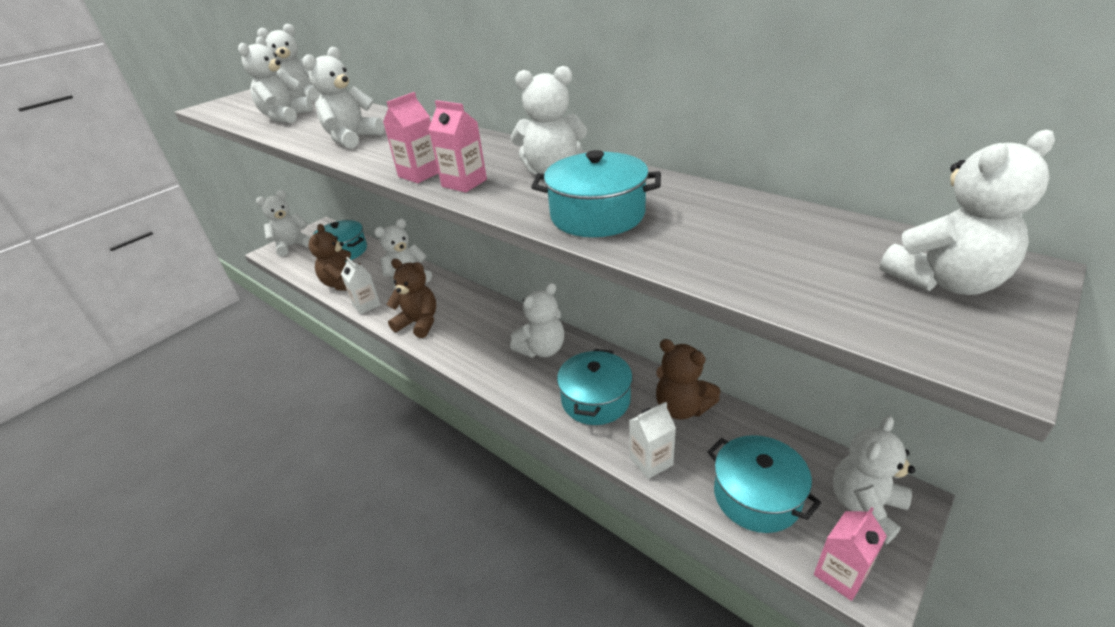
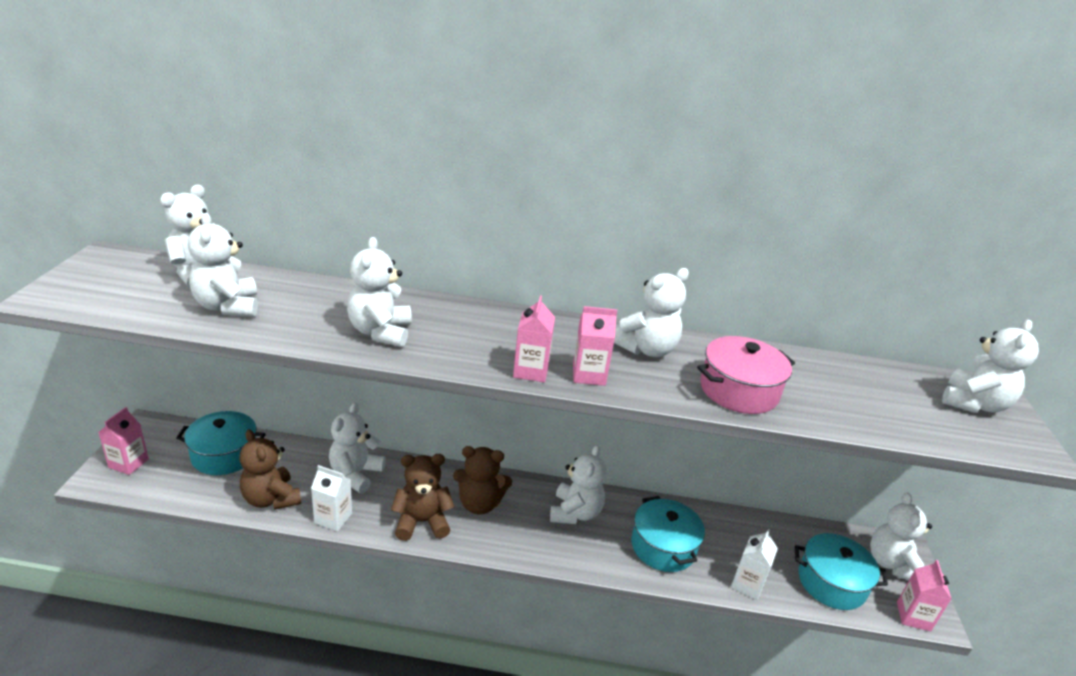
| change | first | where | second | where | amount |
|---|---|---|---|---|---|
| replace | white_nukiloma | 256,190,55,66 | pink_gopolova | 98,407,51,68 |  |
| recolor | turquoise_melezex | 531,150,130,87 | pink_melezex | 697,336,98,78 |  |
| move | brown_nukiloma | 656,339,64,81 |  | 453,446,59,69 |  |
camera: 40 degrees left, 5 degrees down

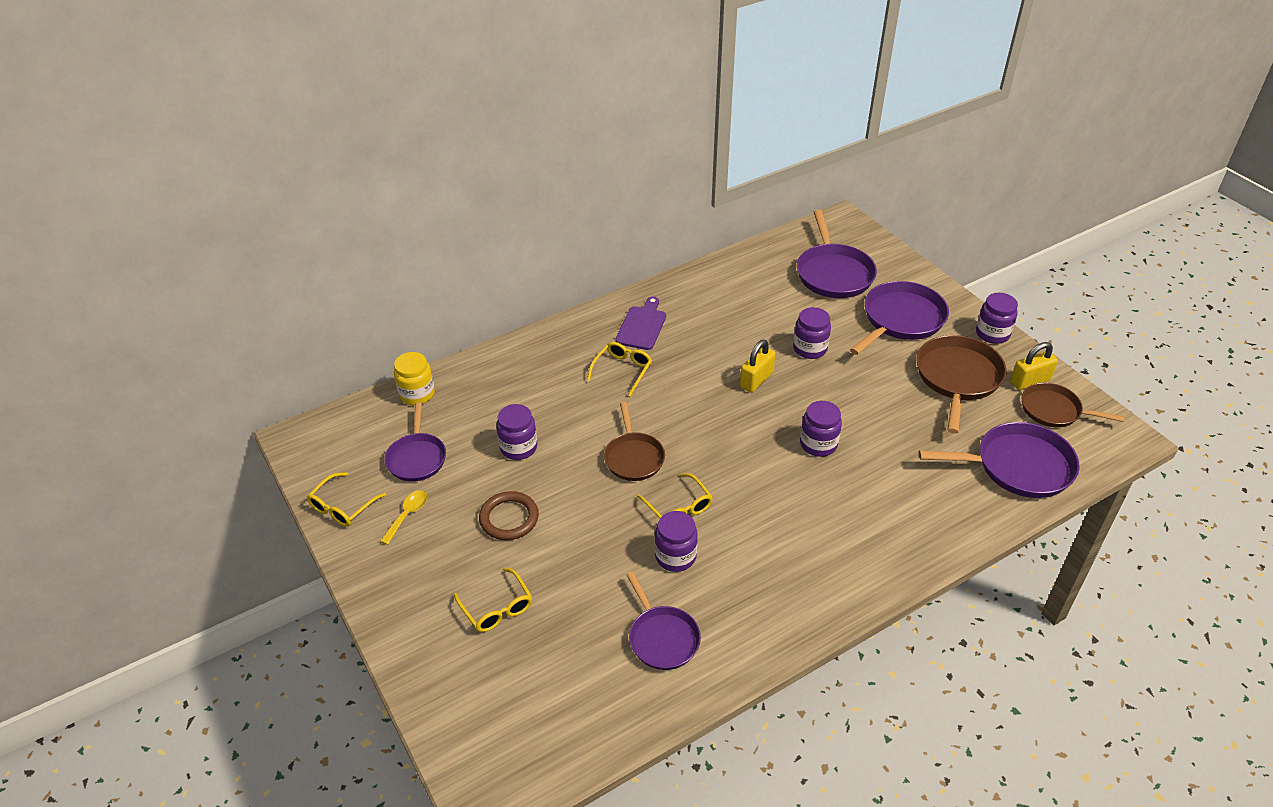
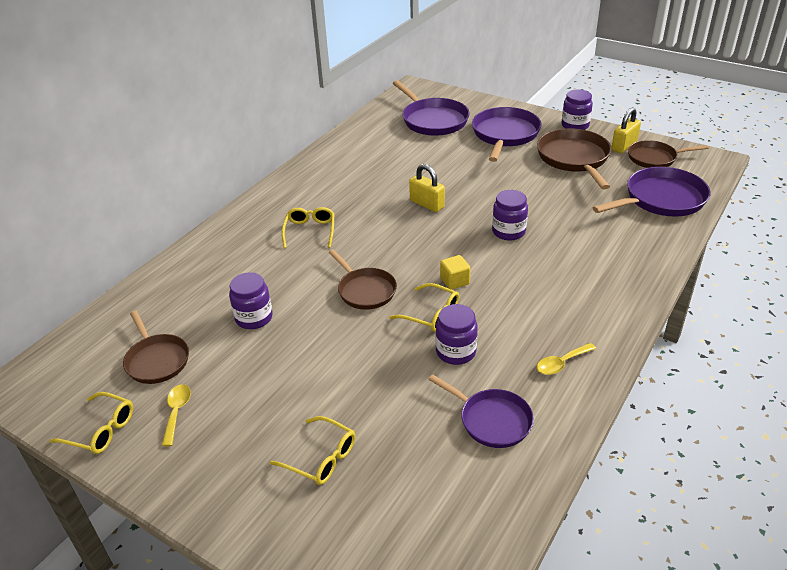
| change | first | where | second | where | amount |
|---|---|---|---|---|---|
| rotate | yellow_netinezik | 307,472,79,55 |  | 49,392,84,62 | 75 degrees counterclockwise |
| recolor | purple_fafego | 385,402,61,80 | brown_fafego | 123,311,66,73 |  |
| delete | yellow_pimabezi | 394,352,41,53 |  |  |  |
| delete | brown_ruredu | 479,491,60,49 |  |  |  |
| delete | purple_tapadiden | 615,297,51,53 |  |  |  |
| rotate | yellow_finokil | 740,340,36,53 |  | 409,164,36,48 | 60 degrees counterclockwise |
| delete | purple_pimabezi | 793,307,38,52 |  |  |  |
| insert |  |  | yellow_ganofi | 440,255,30,35 |  |
| insert |  |  | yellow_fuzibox | 537,343,59,32 |  |
camera: 25 degrees left, 5 degrees down

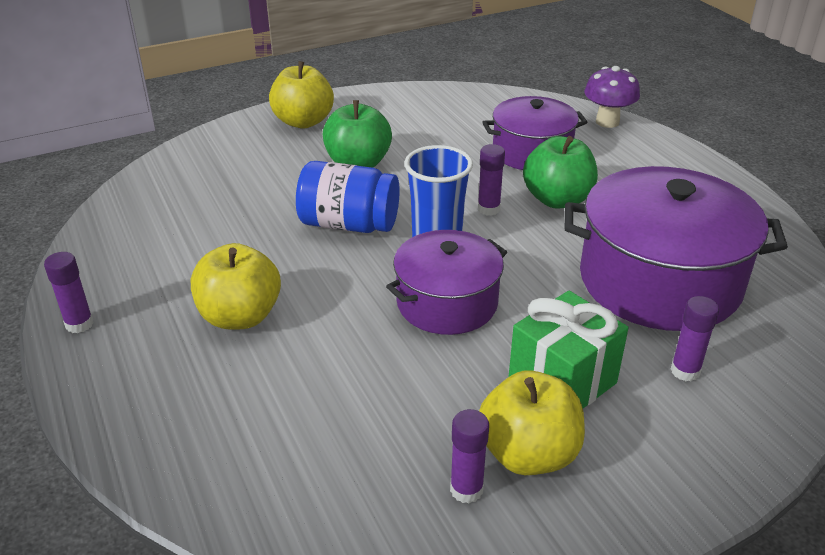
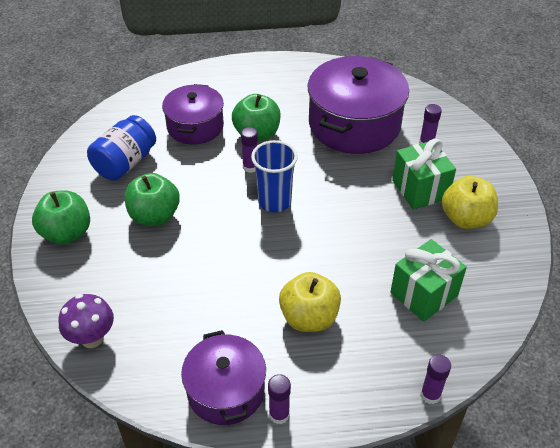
| change | first | where | second | where | amount |
|---|---|---|---|---|---|
| recolor | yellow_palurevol | 269,61,65,68 | green_palurevol | 32,190,58,55 |  |
| move | blue_pimabezi | 296,161,104,72 |  | 87,115,69,66 |  |
| move | purple_melezex | 386,230,121,105 |  | 181,330,85,95 |  |
| move | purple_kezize | 450,409,39,95 |  | 421,354,30,50 |  |
| move | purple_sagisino | 584,66,56,62 |  | 59,294,55,54 |  |
| insert |  |  | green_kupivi | 390,239,77,83 |  |
camera: 70 degrees left, 10 degrees up

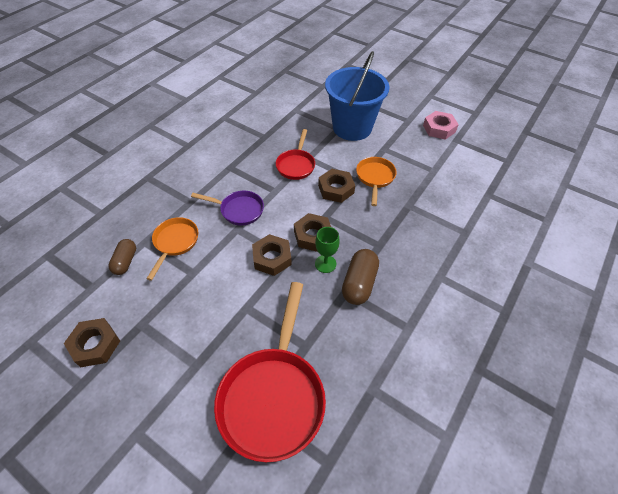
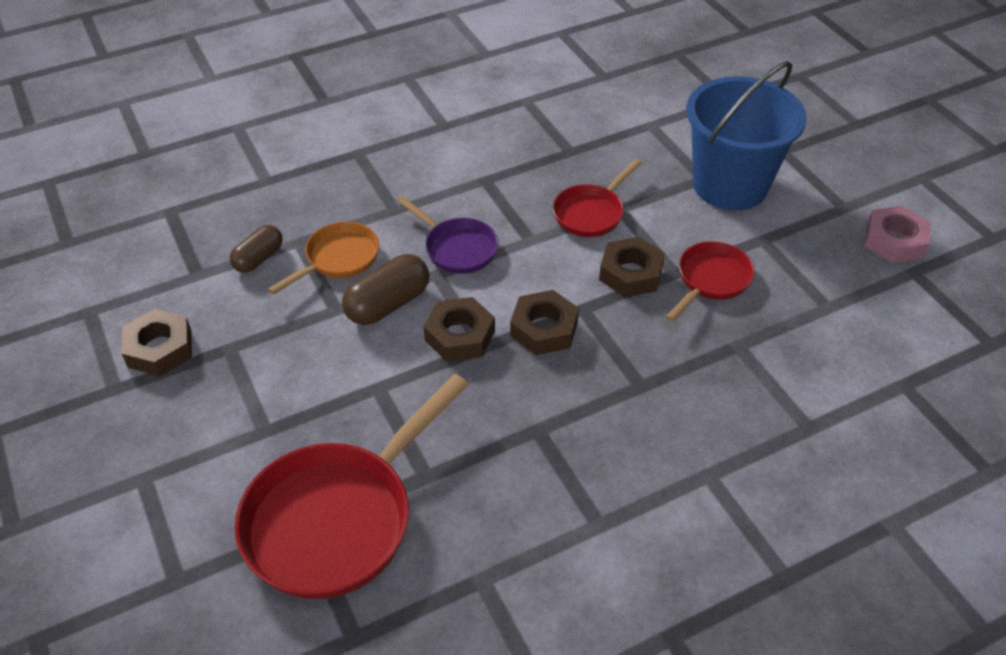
| change | first | where | second | where | amount |
|---|---|---|---|---|---|
| delete | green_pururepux | 315,227,25,46 |  |  |  |
| move | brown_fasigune | 342,249,37,56 |  | 342,254,87,71 |  |
| recolor | orange_fafego | 356,157,41,49 | red_fafego | 666,241,89,81 |  |
camera: 30 degrees right, 5 degrees down

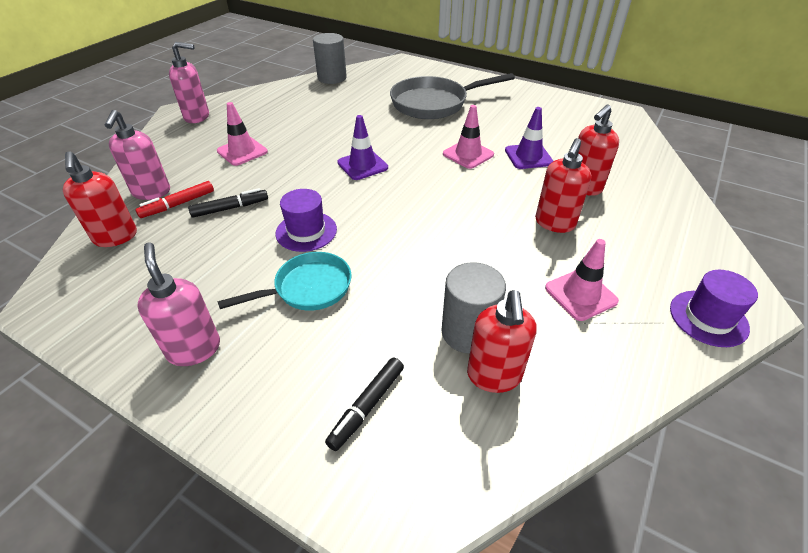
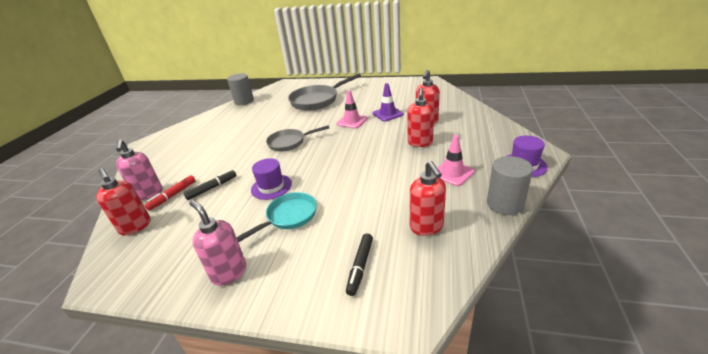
| change | first | where | second | where | amount |
|---|---|---|---|---|---|
| delete | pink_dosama | 169,42,40,81 |  |  |  |
| delete | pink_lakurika | 217,102,51,64 |  |  |  |
| replace | purple_lakurika | 337,115,51,65 | grey_fafego | 266,125,63,26 |  |
| move | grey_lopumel | 442,262,64,92 |  | 487,156,46,59 |  |
camera: 15 degrees left, 10 degrees down

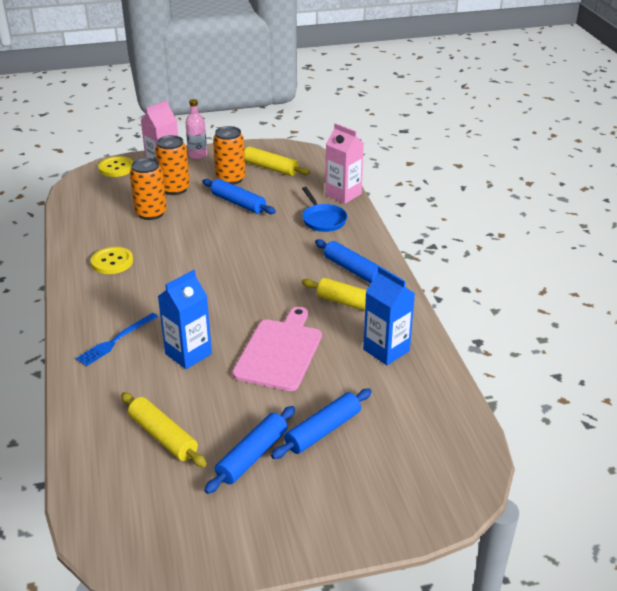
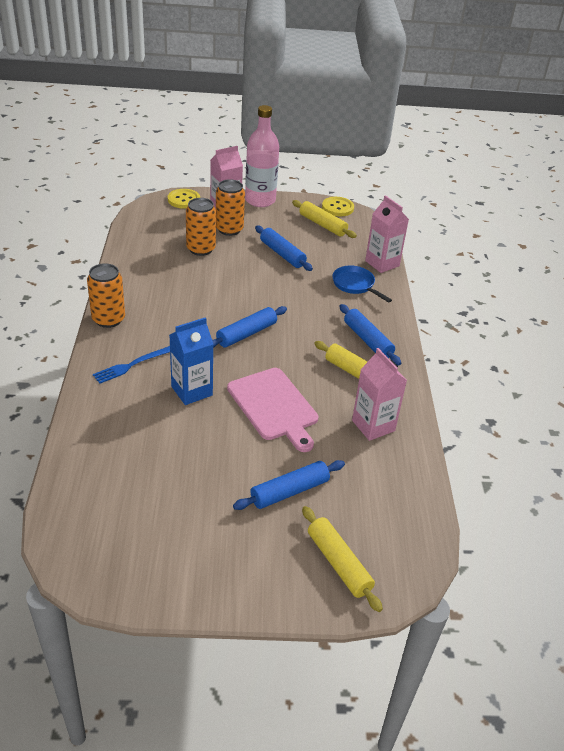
| change | first | where | second | where | amount |
|---|---|---|---|---|---|
| move | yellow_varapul | 91,247,42,27 |  | 322,197,32,19 |  |
| move | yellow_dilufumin | 121,392,86,75 |  | 302,506,81,106 |  |
| resize | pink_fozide | 186,99,21,60 |  | 245,105,34,102 | x1.75 |
| move | blue_dilufumin | 204,406,91,88 |  | 212,306,75,42 |  |
| move | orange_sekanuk | 213,126,33,59 |  | 87,263,38,65 |  |
| rotate | pink_tapadiden | 232,307,90,84 |  | 227,368,91,84 | 120 degrees clockwise |
| rotate | blue_fafego | 302,187,45,45 |  | 332,266,60,37 | 150 degrees clockwise |
| recolor | blue_gopolova | 363,266,52,99 | pink_gopolova | 352,348,55,93 |  |
camera: 10 degrees right, 5 degrees up

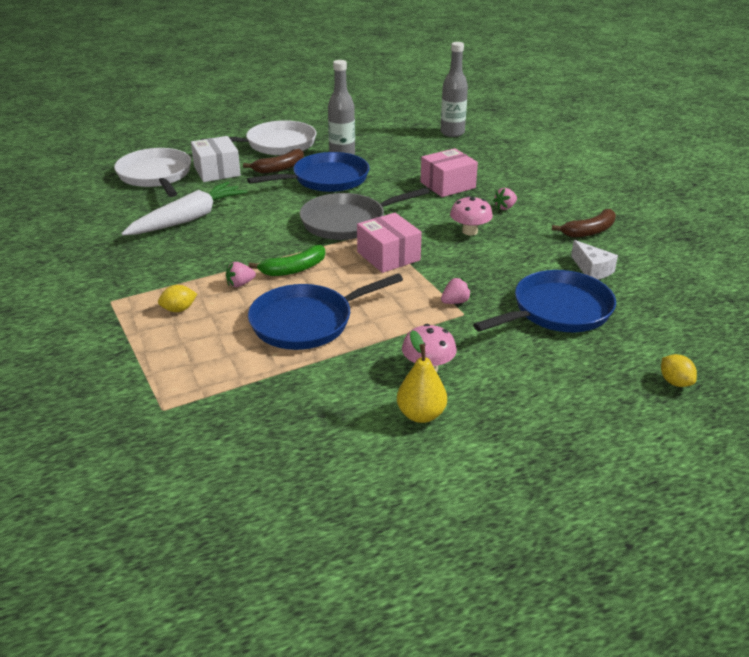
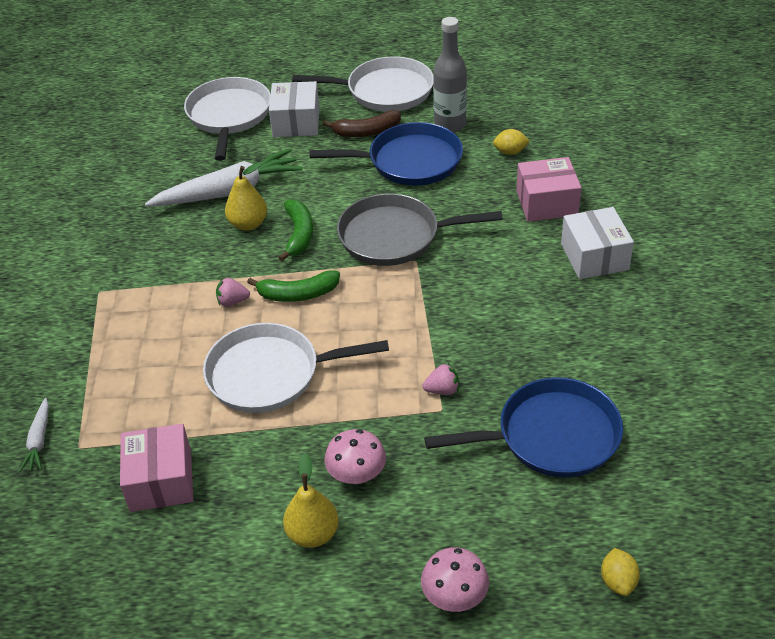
| change | first | where | second | where | amount |
|---|---|---|---|---|---|
| move | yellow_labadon | 158,285,39,27 |  | 493,129,37,26 |  |
| recolor | blue_fafego | 248,274,155,76 | white_fafego | 203,323,186,90 |  |
| move | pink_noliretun | 357,213,65,60 |  | 120,424,73,88 |  |
| delete | grey_fozide | 440,42,28,95 |  |  |  |
| move | pink_sagisino | 450,196,43,39 |  | 421,547,68,65 |  |
| replace | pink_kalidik | 493,188,24,22 | white_noliretun | 561,207,73,72 |  |
| delete | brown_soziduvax | 552,209,64,29 |  |  |  |
| delete | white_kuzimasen | 571,240,47,40 |  |  |  |
| insert |  |  | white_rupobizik | 20,398,29,74 |  |
| insert |  |  | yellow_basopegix | 225,162,42,69 |  |
| insert |  |  | green_soziduvax | 278,199,35,62 |  |
camera: 25 degrees right, 10 degrees up

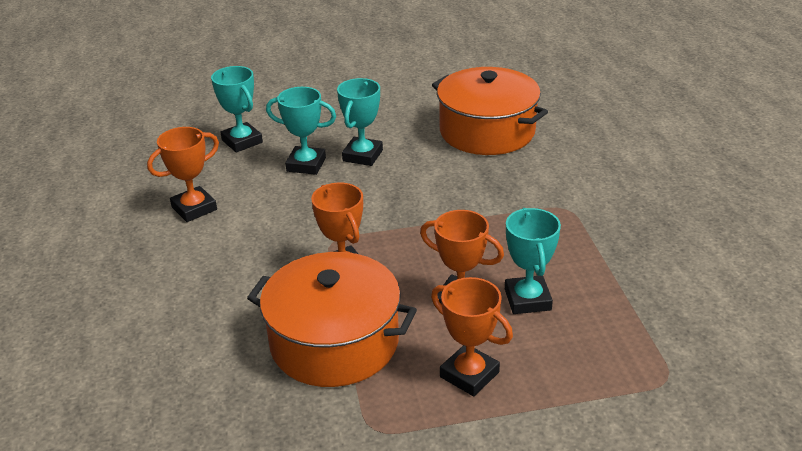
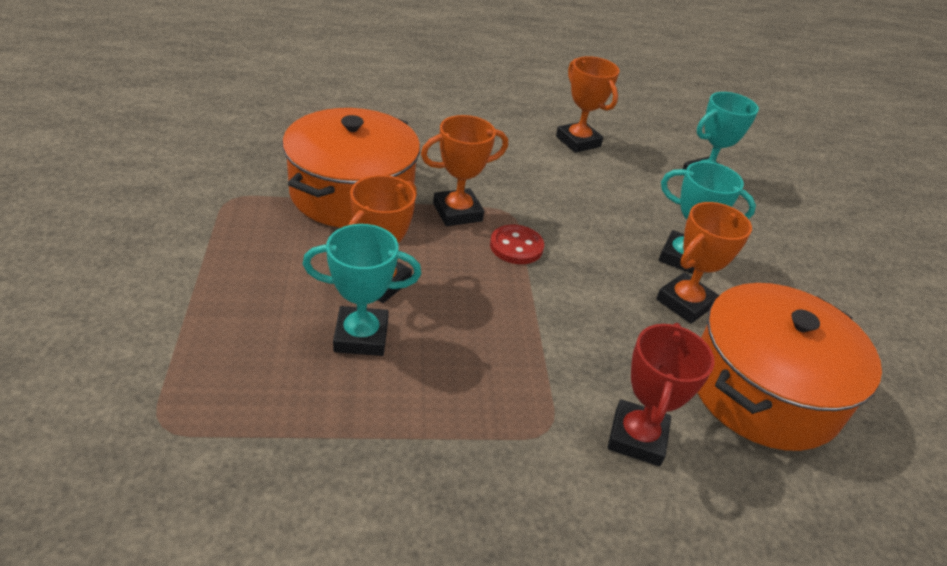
| change | first | where | second | where | amount |
|---|---|---|---|---|---|
| delete | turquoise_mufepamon | 266,87,70,88 |  |  |  |
| move | orange_mufepamon | 431,277,82,119 |  | 656,202,96,122 |  |
| insert |  |  | red_varapul | 490,225,54,39 |  |
| insert |  |  | red_mufepamon | 608,323,107,143 |  |
camera: 90 degrees right, 5 degrees up

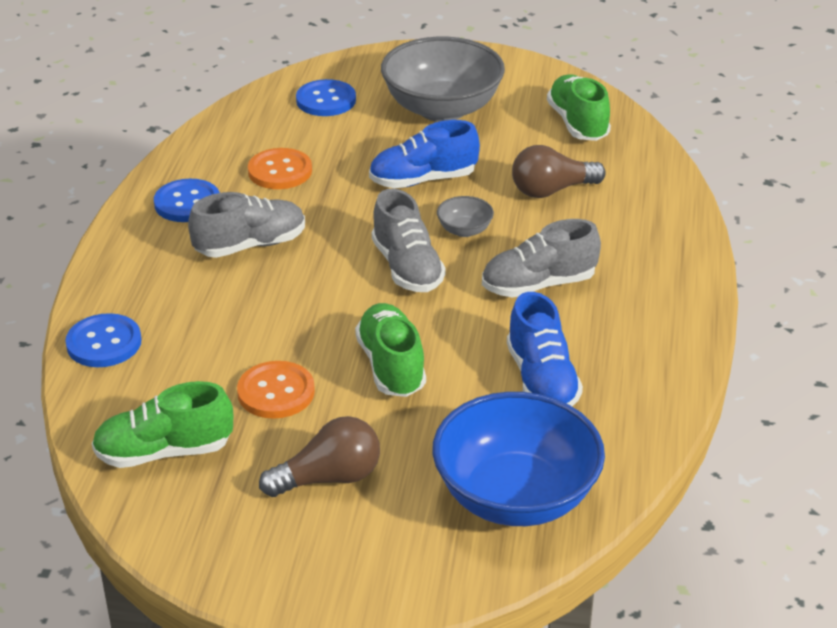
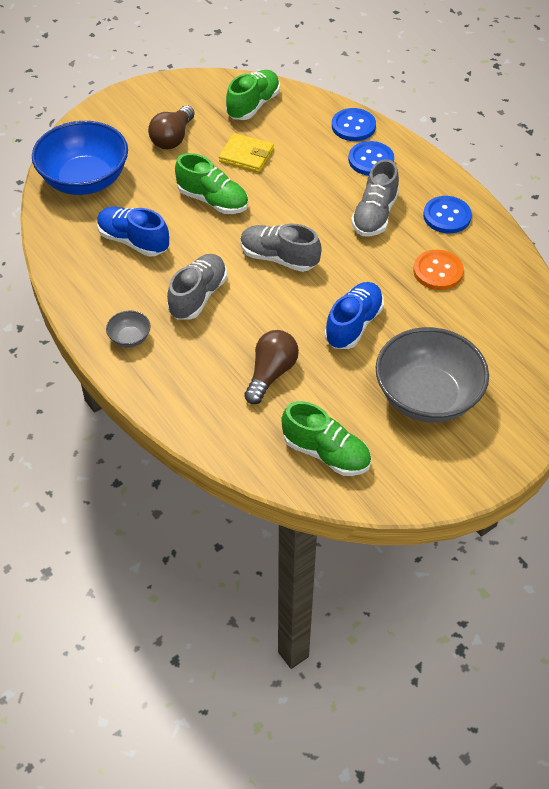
| change | first | where | second | where | amount |
|---|---|---|---|---|---|
| replace | orange_varapul | 237,361,78,58 | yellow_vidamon | 219,133,55,40 |  |
| move | blue_varapul | 296,79,60,37 |  | 348,141,46,35 |  |
| move | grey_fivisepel | 437,196,57,41 |  | 106,311,44,36 |  |
camera: 135 degrees right, 15 degrees up

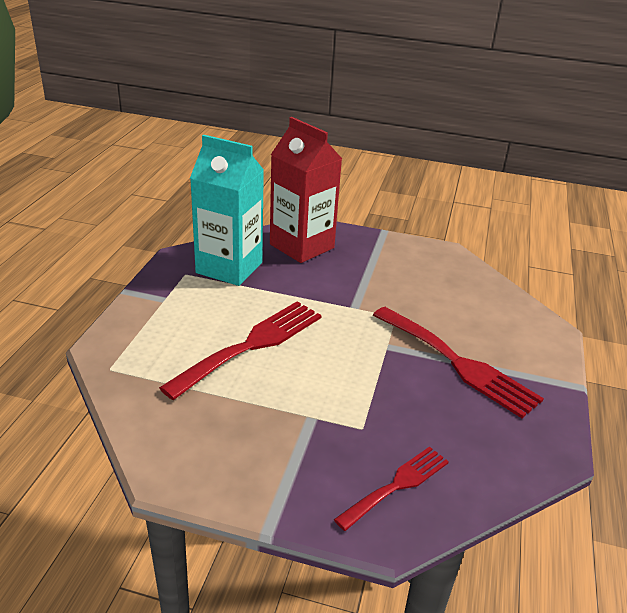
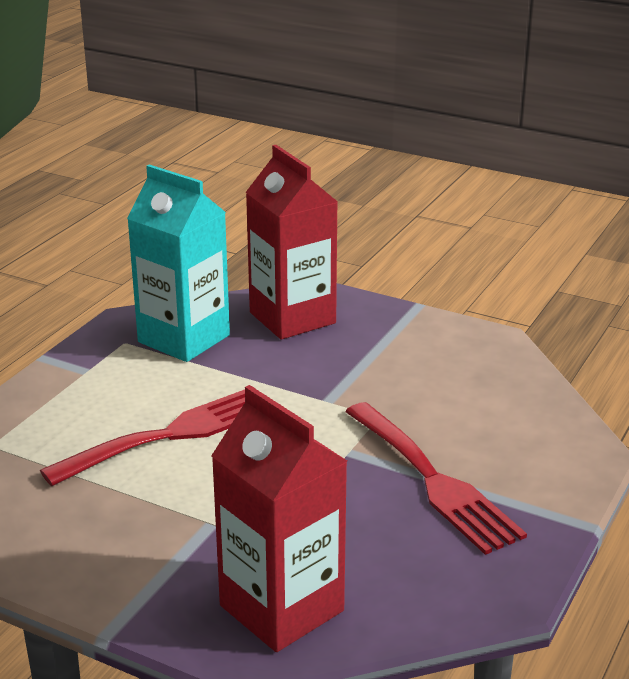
| change | first | where | second | where | amount |
|---|---|---|---|---|---|
| replace | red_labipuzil | 334,447,115,84 | red_gopolova | 211,385,136,267 |  |
camera: 15 degrees right, 5 degrees down

